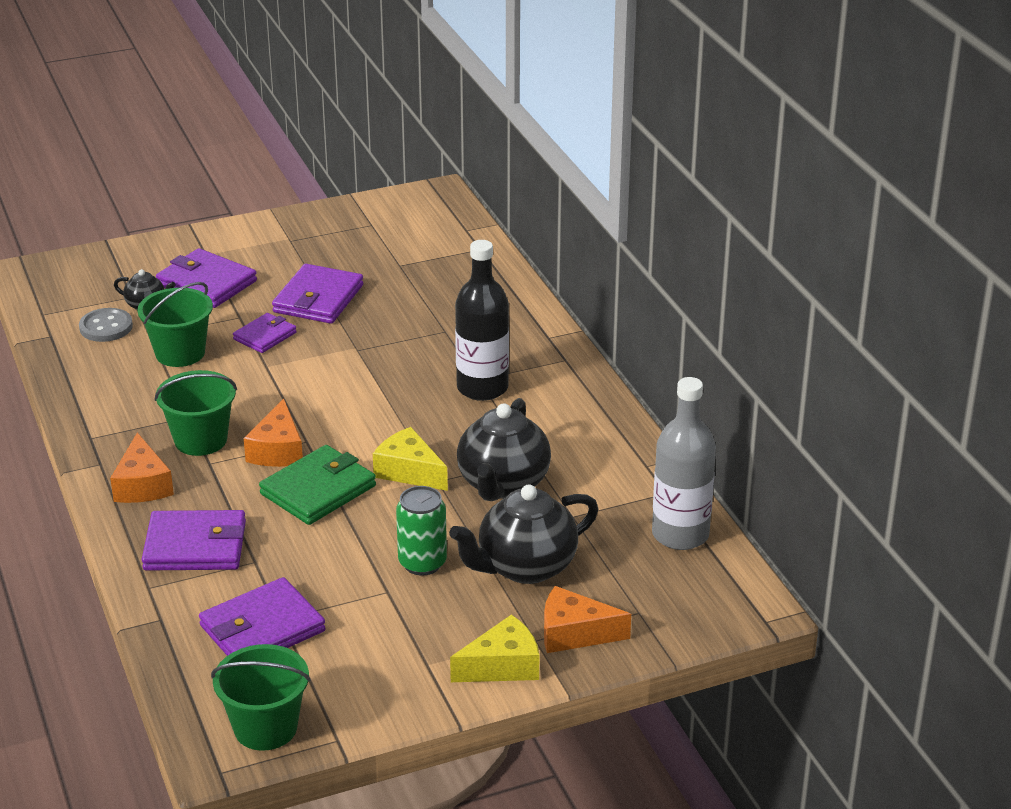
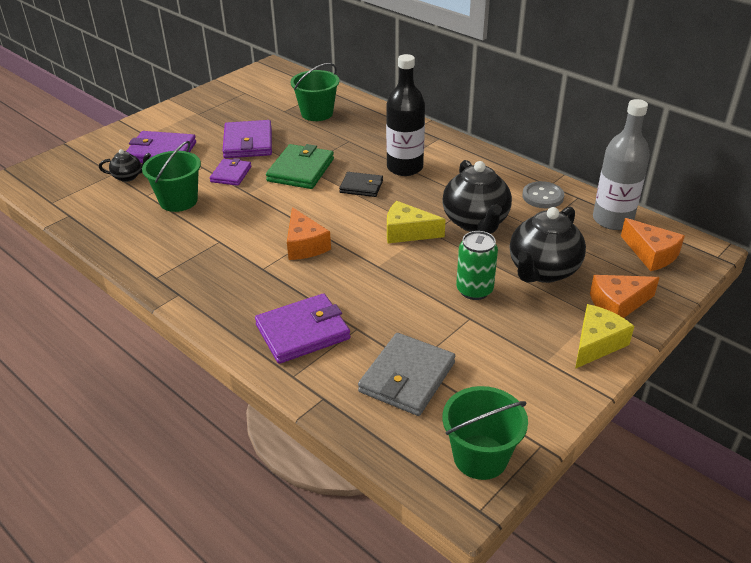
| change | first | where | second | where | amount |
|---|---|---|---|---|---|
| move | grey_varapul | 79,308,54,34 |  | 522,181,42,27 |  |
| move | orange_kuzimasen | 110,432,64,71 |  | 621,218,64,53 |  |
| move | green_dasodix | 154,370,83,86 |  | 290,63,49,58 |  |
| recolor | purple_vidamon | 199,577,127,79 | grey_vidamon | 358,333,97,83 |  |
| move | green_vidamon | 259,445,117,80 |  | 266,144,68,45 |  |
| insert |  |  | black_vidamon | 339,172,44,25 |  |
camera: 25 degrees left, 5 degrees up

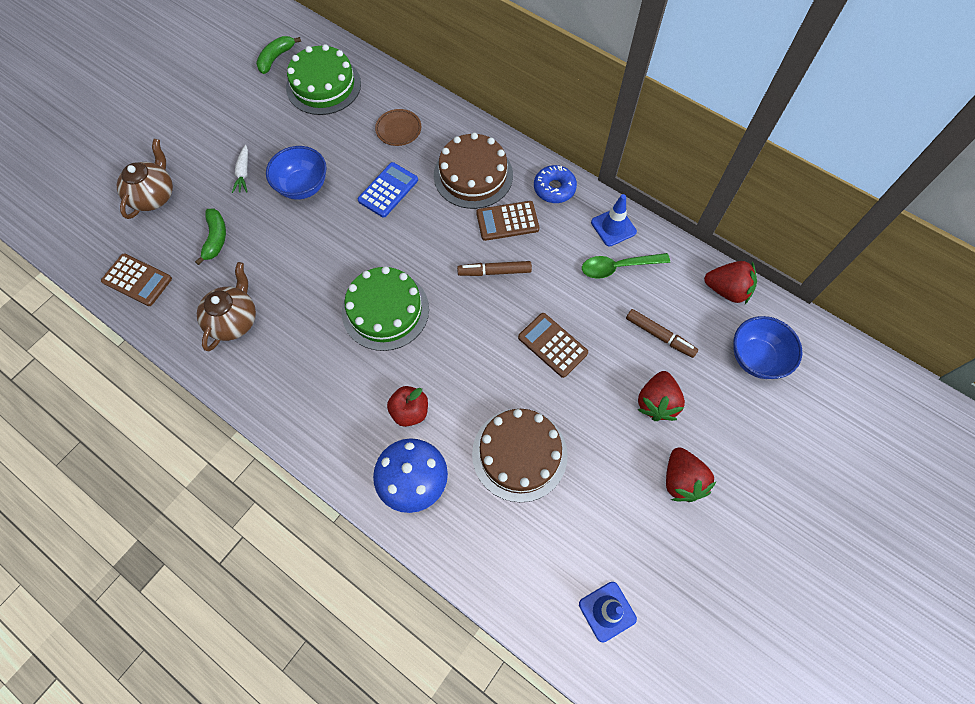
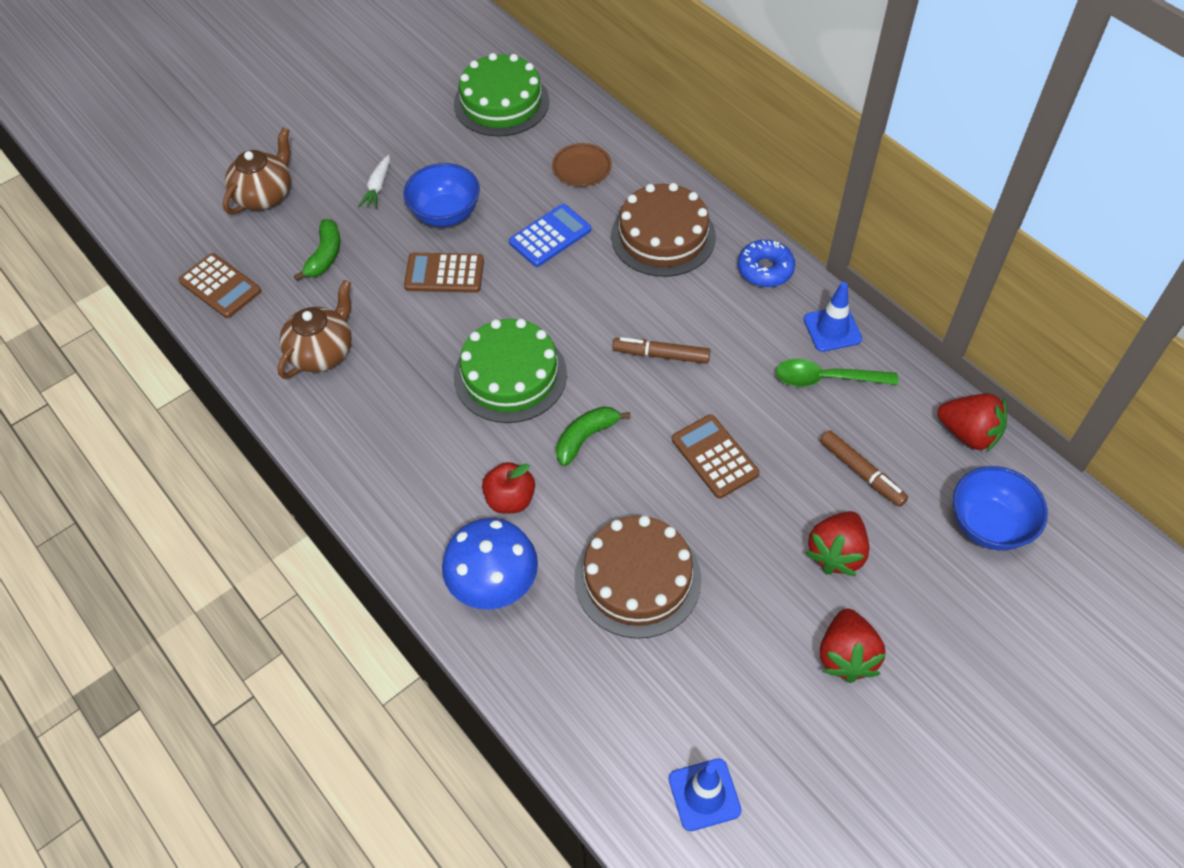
| change | first | where | second | where | amount |
|---|---|---|---|---|---|
| move | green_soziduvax | 256,36,45,38 |  | 556,406,75,60 |  |
| move | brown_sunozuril | 476,201,63,40 |  | 404,253,80,40 |  |
camera: 15 degrees right, 10 degrees down

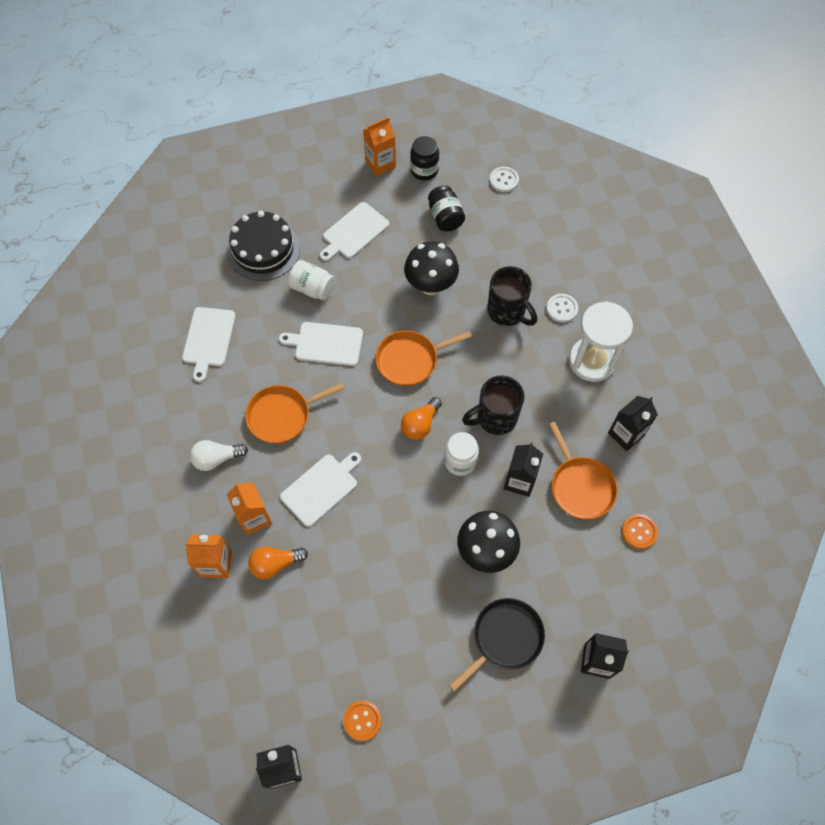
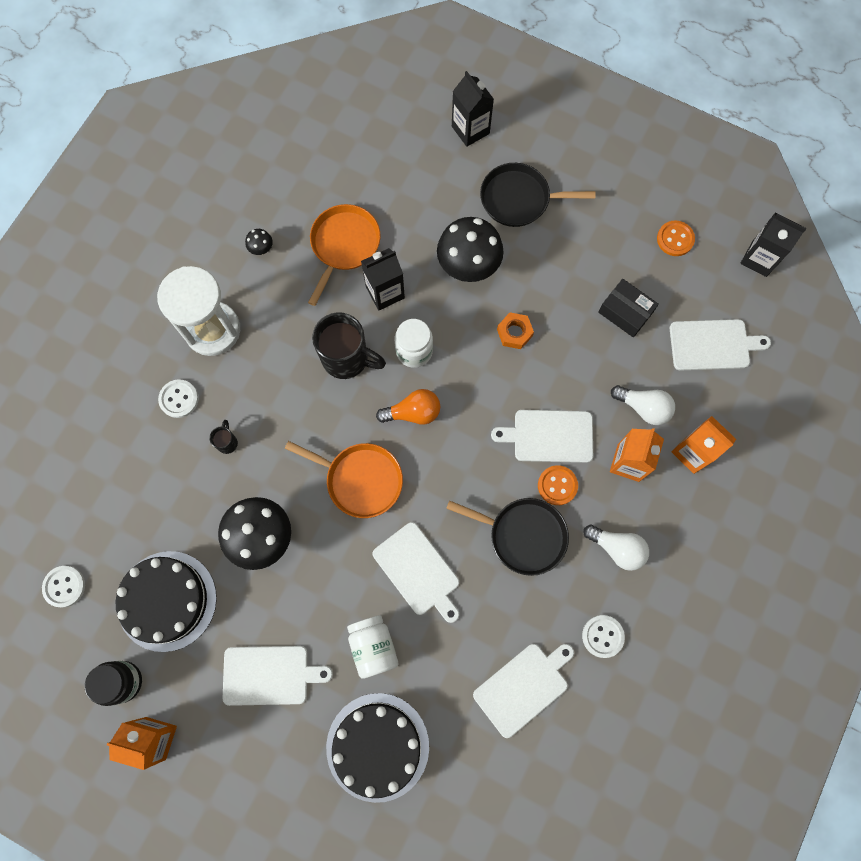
| change | first | where | second | where | amount |
|---|---|---|---|---|---|
| recolor | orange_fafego | 245,383,100,60 | black_fafego | 446,498,123,78 |  |
| recolor | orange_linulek | 248,547,60,32 | white_linulek | 611,385,64,40 |  |
| replace | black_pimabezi | 428,185,37,46 | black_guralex | 116,551,101,101 |  |
| resize | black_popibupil | 487,266,50,60 |  | 209,420,29,34 | x0.44 |
| replace | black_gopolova | 608,396,50,55 | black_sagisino | 245,229,28,26 |  |
| move | orange_varapul | 622,514,36,35 |  | 538,465,40,40 |  |
| insert |  |  | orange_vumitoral | 497,313,37,36 |  |
| insert |  |  | white_varapul | 582,615,43,43 |  |
| insert |  |  | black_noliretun | 598,279,61,58 |  |
| insert |  |  | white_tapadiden | 670,319,101,52 |  |
camera: 135 degrees left, 10 degrees up

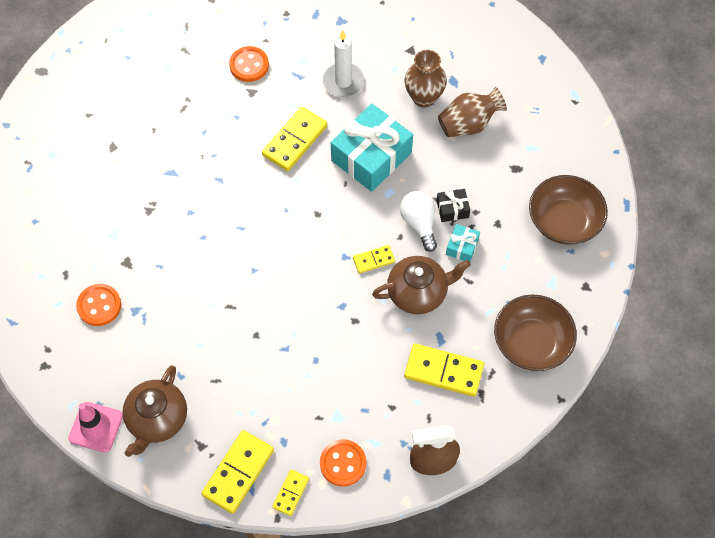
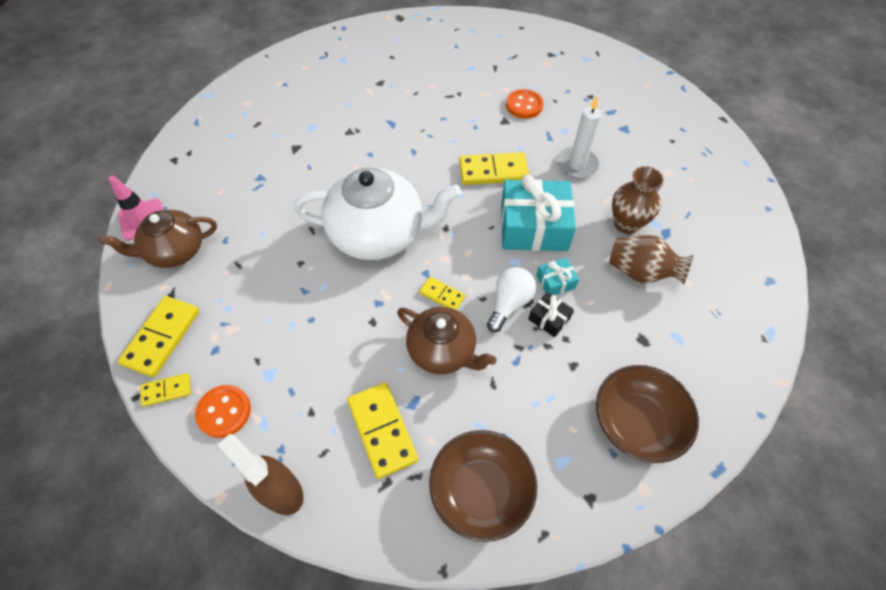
| change | first | where | second | where | amount |
|---|---|---|---|---|---|
| delete | orange_varapul | 76,284,45,42 |  |  |  |
| rotate | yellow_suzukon | 201,430,73,84 |  | 118,296,81,81 | 60 degrees counterclockwise |
| move | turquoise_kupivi | 446,224,34,38 |  | 536,258,43,37 |  |
| insert |  |  | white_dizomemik | 294,167,167,93 |  |
camera: 50 degrees right, 5 degrees down

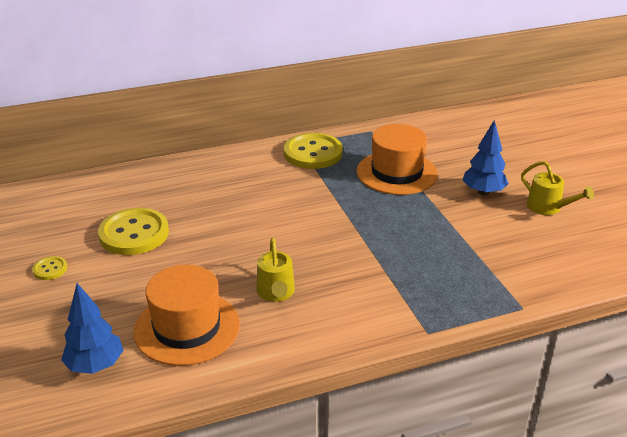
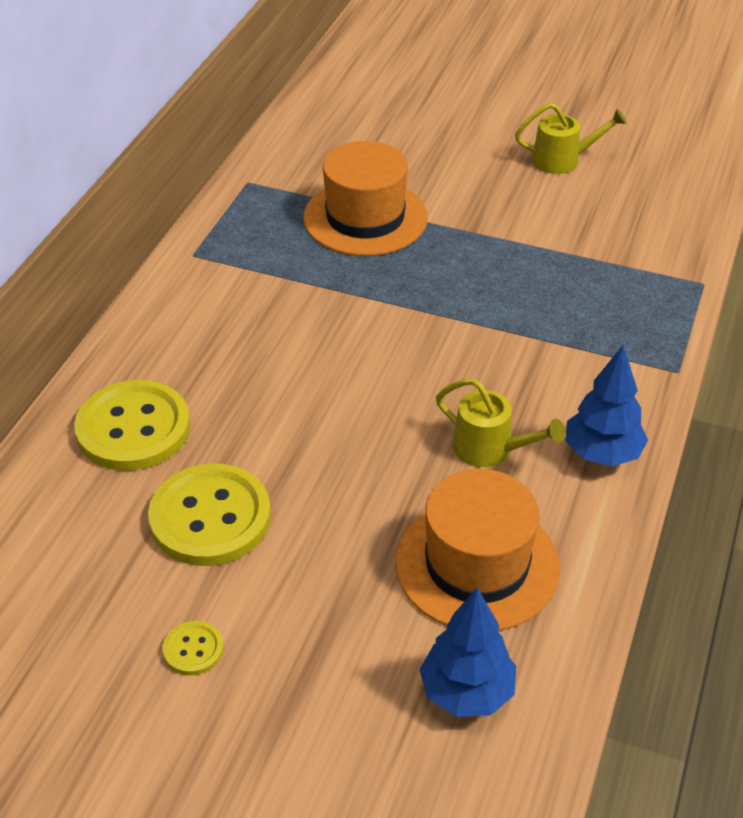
| change | first | where | second | where | amount |
|---|---|---|---|---|---|
| move | yellow_varapul | 284,133,59,36 |  | 74,380,116,91 |  |
| move | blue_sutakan | 463,120,46,75 |  | 566,345,82,121 |  |
camera: 50 degrees left, 10 degrees up

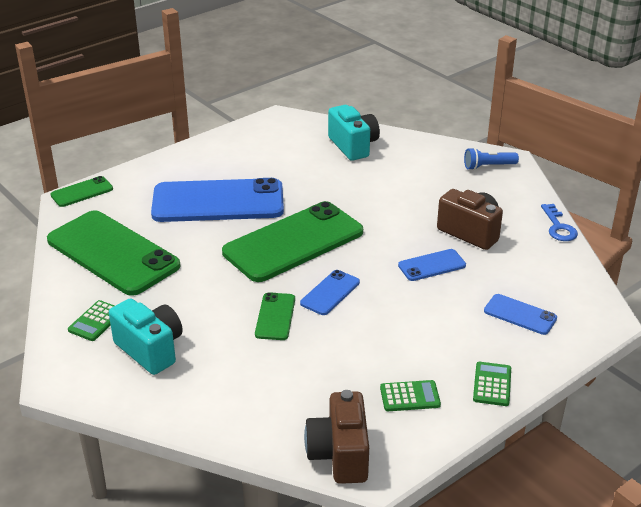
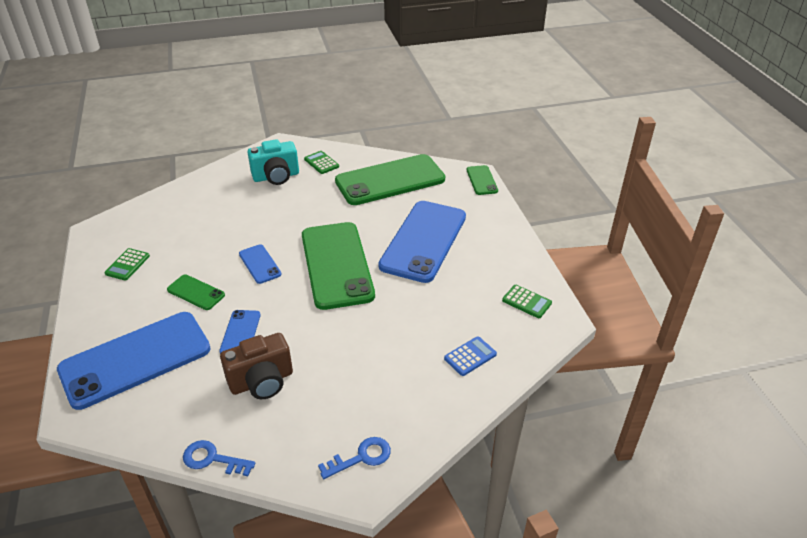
| change | first | where | second | where | amount |
|---|---|---|---|---|---|
| move | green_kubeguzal | 255,292,40,48 |  | 167,275,58,35 |  |
| delete | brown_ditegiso | 304,390,65,94 |  |  |  |
| replace | turquoise_ditegiso | 328,105,52,56 | blue_sunozuril | 444,336,53,40 |  |
| replace | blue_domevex | 464,148,55,22 | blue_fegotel | 318,437,73,42 |  |
| move | green_sunozuril | 473,362,38,44 |  | 502,285,50,33 |  |
| resize | blue_kubeguzal | 484,294,73,41 |  | 57,312,154,98 | x2.21 |
camera: 115 degrees right, 5 degrees up

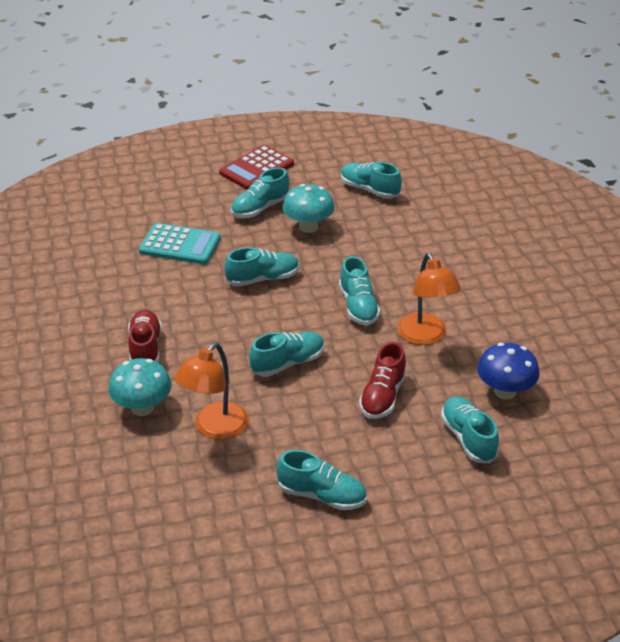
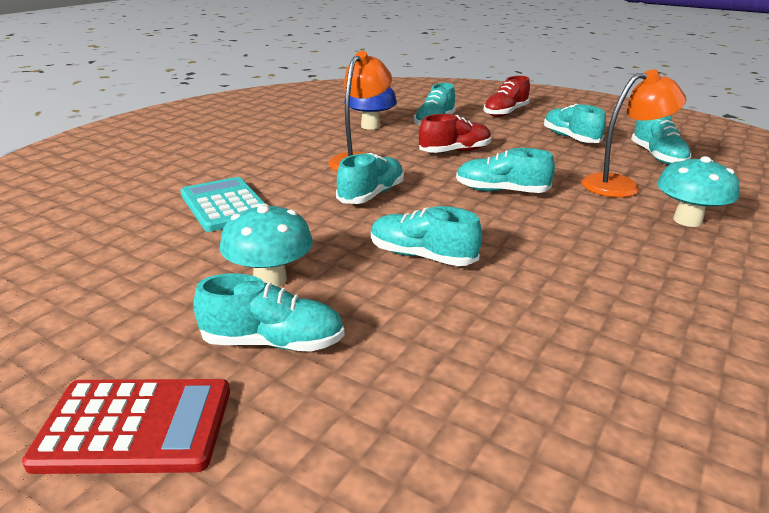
| change | first | where | second | where | amount |
|---|---|---|---|---|---|
| move | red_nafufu | 128,310,34,53 |  | 484,76,46,41 |  |
| move | turquoise_sunozuril | 139,223,82,41 |  | 181,177,85,55 |  |
| move | turquoise_nafufu | 341,162,61,36 |  | 631,116,60,49 |  |
camera: 135 degrees left, 10 degrees down

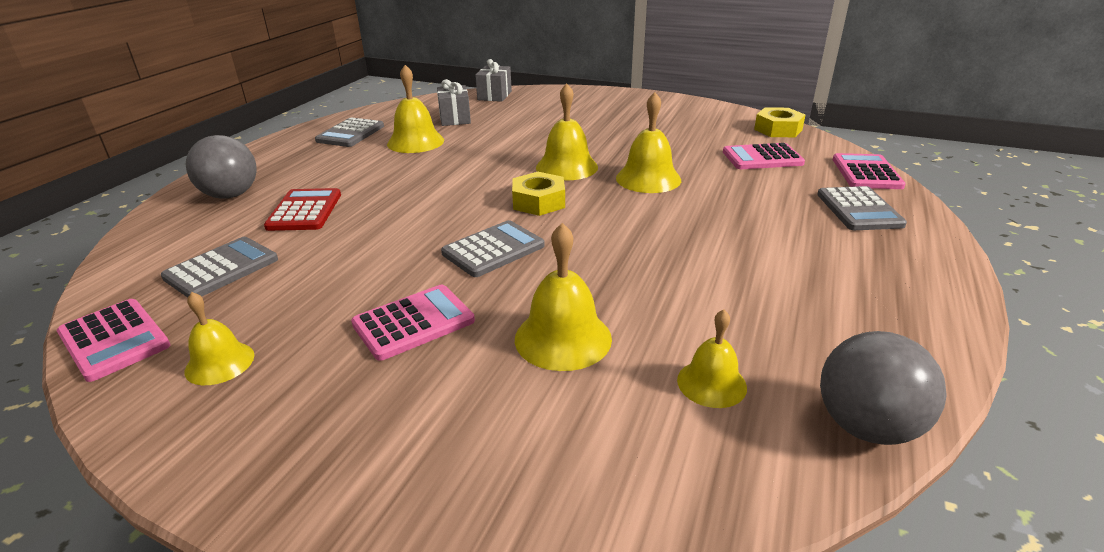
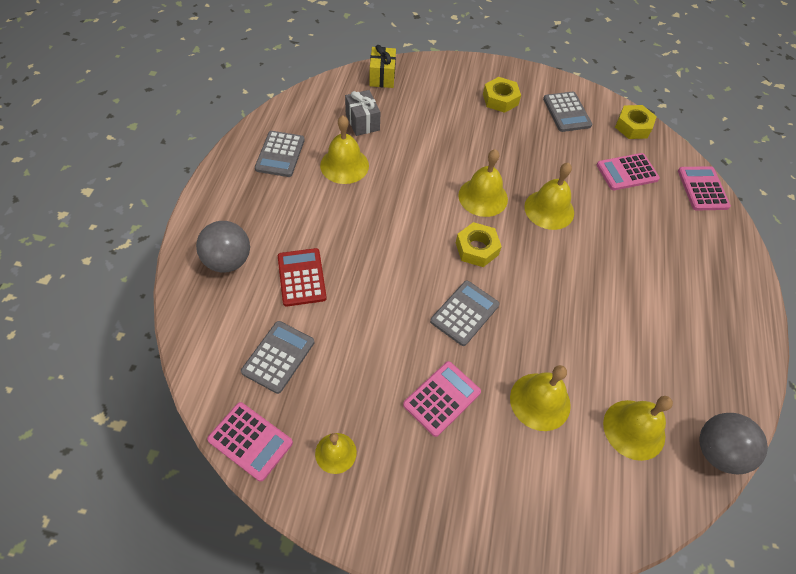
| change | first | where | second | where | amount |
|---|---|---|---|---|---|
| recolor | grey_kupivi | 475,59,37,43 | yellow_kupivi | 369,45,27,43 |  |
| resize | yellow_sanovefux | 677,309,70,99 |  | 603,396,70,65 | x1.57 |
| move | grey_sunozuril | 817,186,90,44 |  | 543,91,49,41 |  |
| insert |  |  | yellow_vumitoral | 483,77,38,36 |  |
camera: 15 degrees left, 25 degrees up

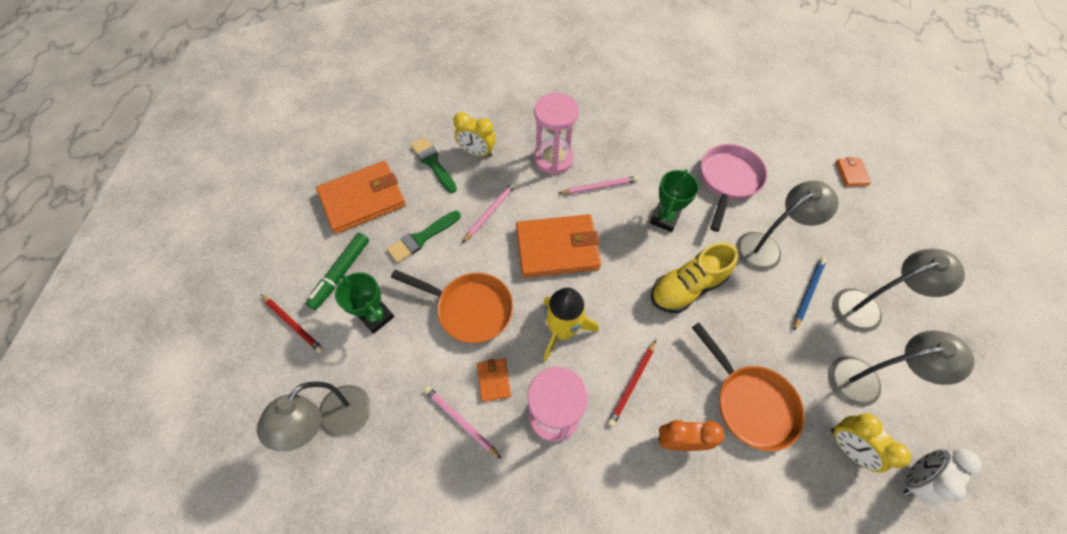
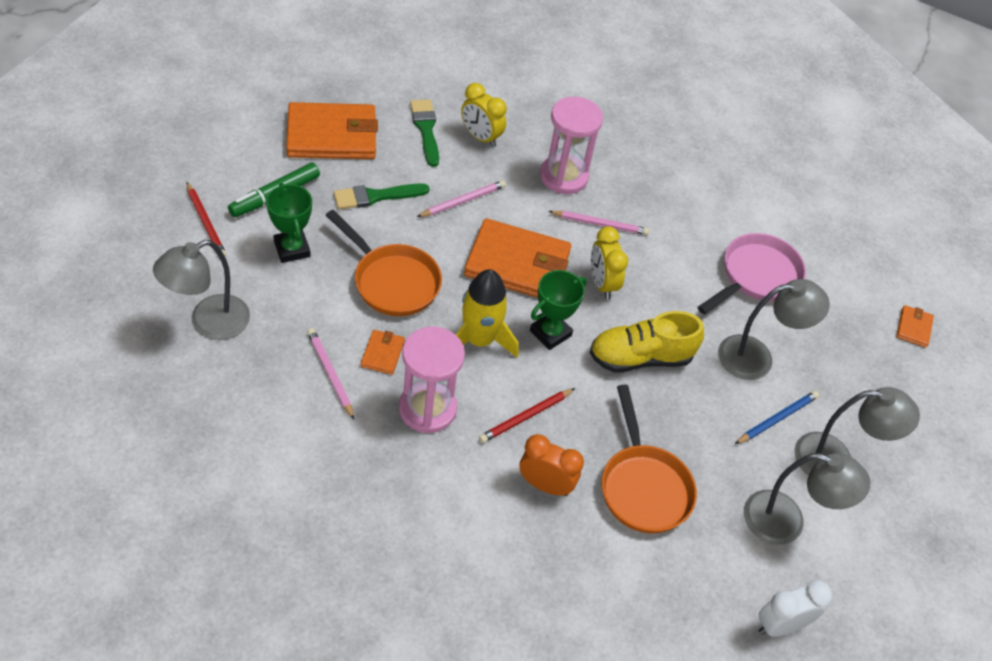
| change | first | where | second | where | amount |
|---|---|---|---|---|---|
| move | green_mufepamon | 650,170,49,62 |  | 530,270,57,80 |  |
| move | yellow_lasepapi | 831,414,80,59 |  | 591,226,37,73 |  |
camera: 15 degrees right, 10 degrees down

